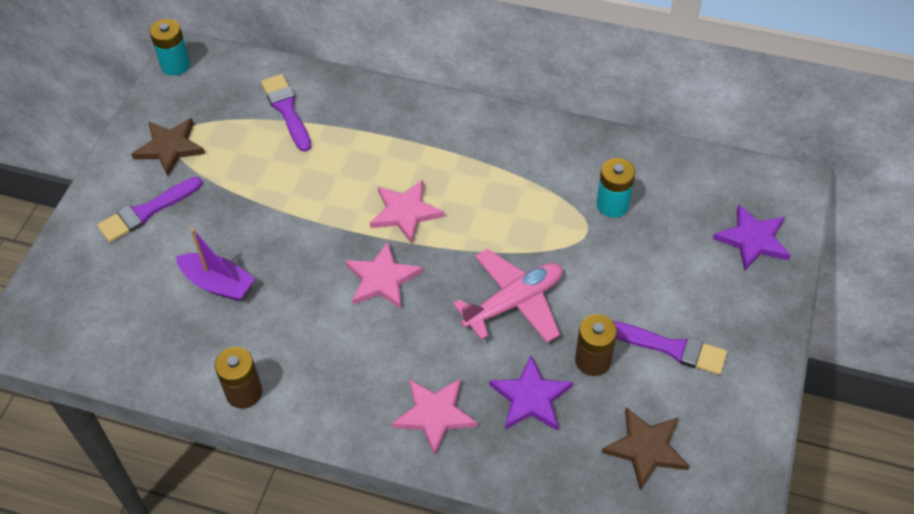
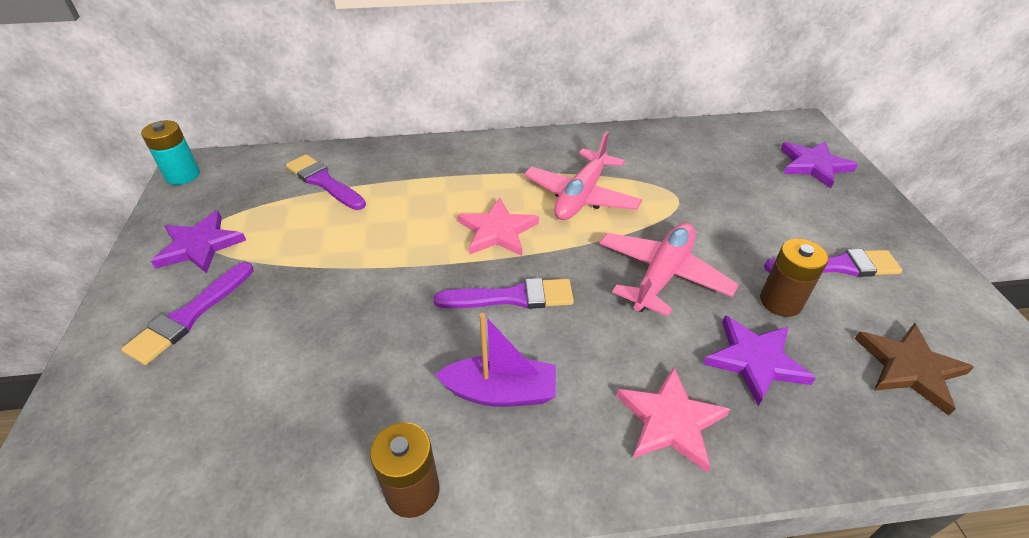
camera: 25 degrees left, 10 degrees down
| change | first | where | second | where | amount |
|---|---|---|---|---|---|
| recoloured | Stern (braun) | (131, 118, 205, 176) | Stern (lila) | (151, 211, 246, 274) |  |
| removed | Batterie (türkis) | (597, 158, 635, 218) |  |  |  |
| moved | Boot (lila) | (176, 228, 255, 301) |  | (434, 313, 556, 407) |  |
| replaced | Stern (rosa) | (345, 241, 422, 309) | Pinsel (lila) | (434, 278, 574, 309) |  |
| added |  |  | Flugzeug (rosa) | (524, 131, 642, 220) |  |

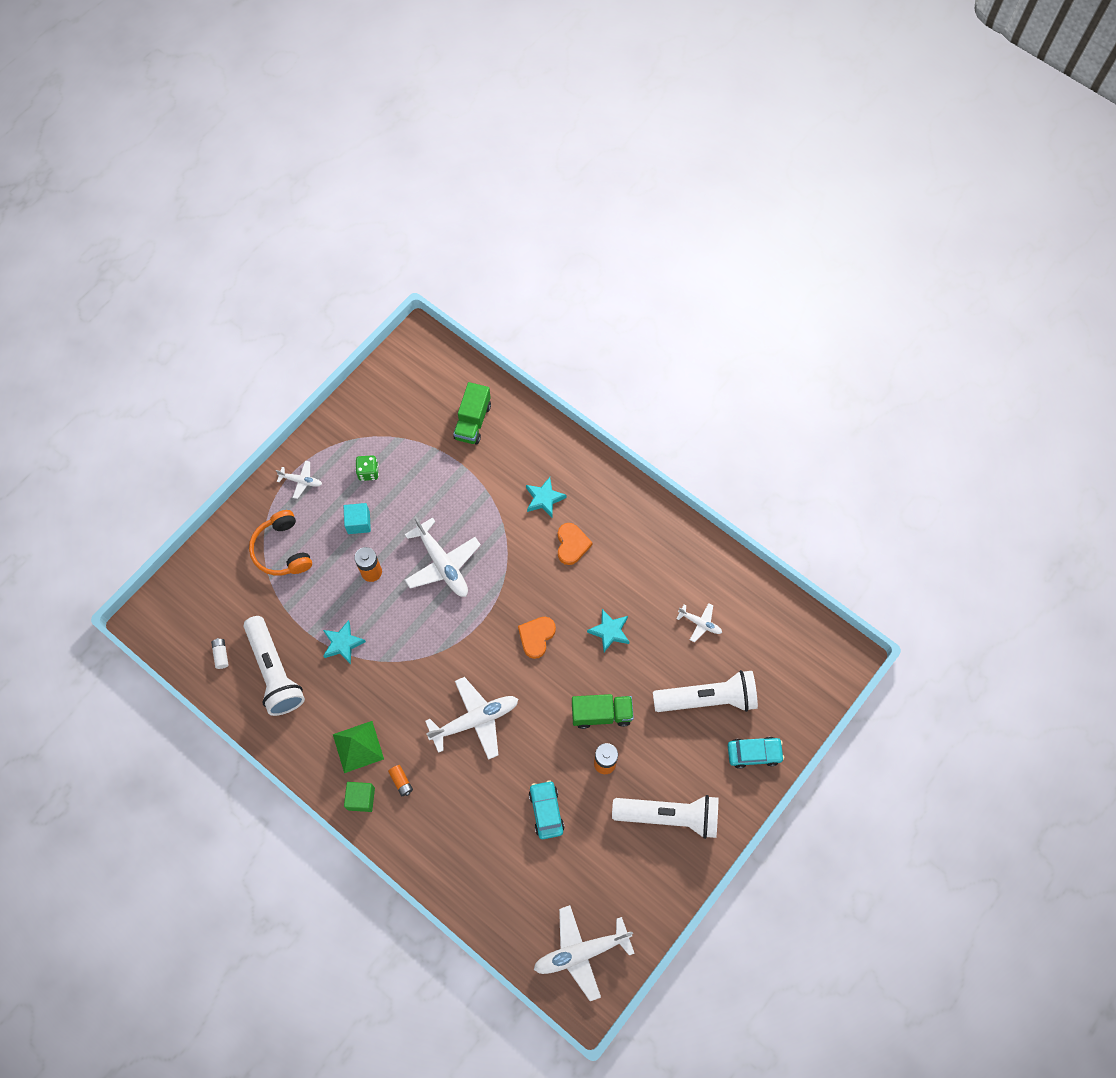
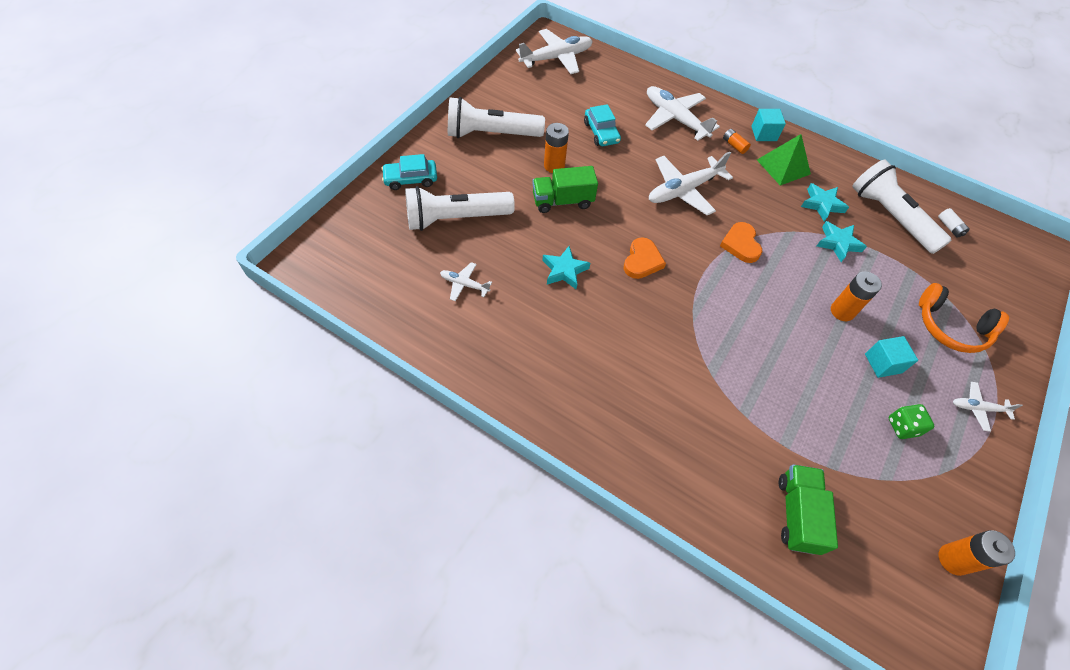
camera: 170 degrees right, 10 degrees down
| change | first | where | second | where | amount |
|---|---|---|---|---|---|
| moved | Stern (türkis) | (526, 477, 566, 517) |  | (801, 183, 849, 222) |  |
| turned | Kopfhörer (orange) | (249, 510, 312, 576) |  | (919, 283, 1009, 353) | 150 degrees clockwise |
| moved | Flugzeug (weiß) | (405, 517, 481, 597) |  | (645, 86, 720, 141) |  |
| moved | Herz (orange) | (558, 523, 593, 565) |  | (720, 222, 762, 263) |  |
| recoloured | Kubus (grün) | (344, 782, 375, 812) | Kubus (türkis) | (751, 109, 786, 141) |  |
| added |  |  | Batterie (orange) | (939, 530, 1015, 576) |  |

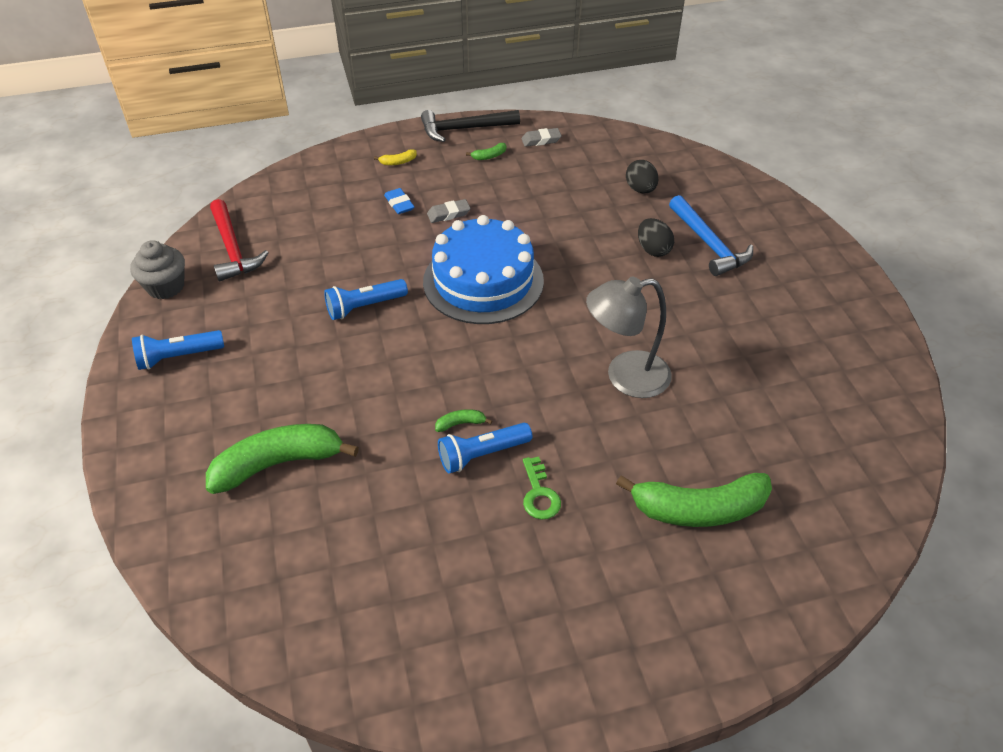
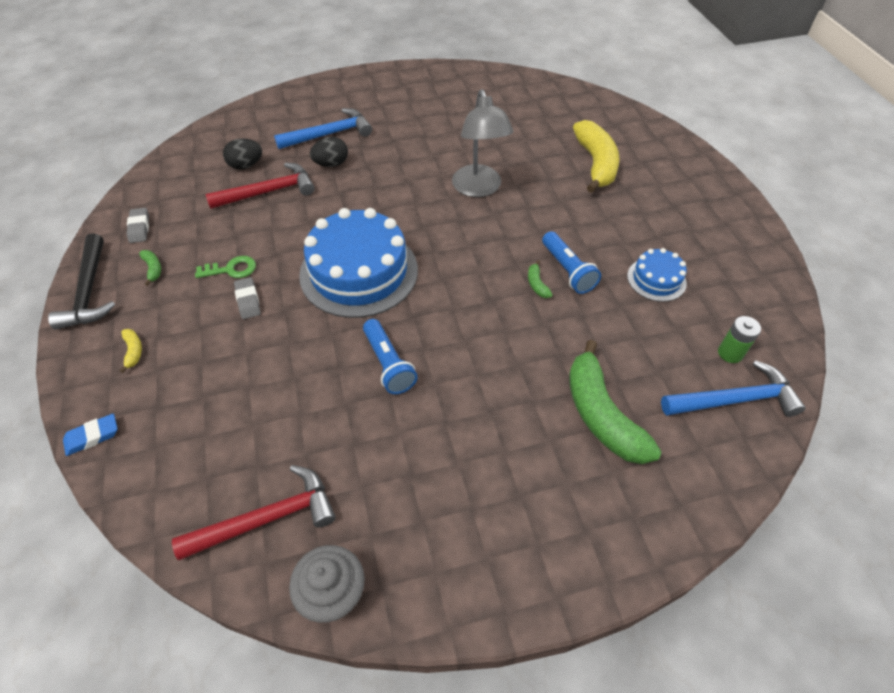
camera: 90 degrees left, 5 degrees up
| change | first | where | second | where | amount |
|---|---|---|---|---|---|
| moved | Radiergummi (blau) | (384, 188, 414, 214) |  | (63, 414, 117, 456) |  |
| removed | Taschenlampe (blau) | (132, 330, 224, 370) |  |  |  |
| moved | Schlüssel (grün) | (523, 457, 561, 520) |  | (195, 256, 256, 278) |  |
| recoloured | Banane (grün) | (616, 473, 772, 527) | Banane (gelb) | (573, 120, 620, 193) |  |
| added |  |  | Hammer (rot) | (205, 162, 315, 209) |  |
| added |  |  | Kuchen (blau) | (627, 248, 687, 302) |  |
| added |  |  | Batterie (grün) | (718, 316, 761, 363) |  |
| added |  |  | Hammer (blau) | (661, 360, 806, 417) |  |

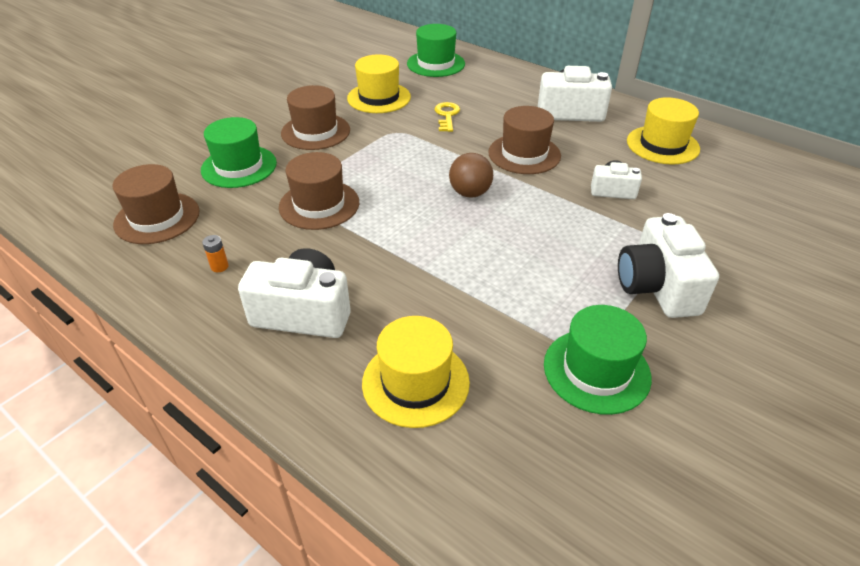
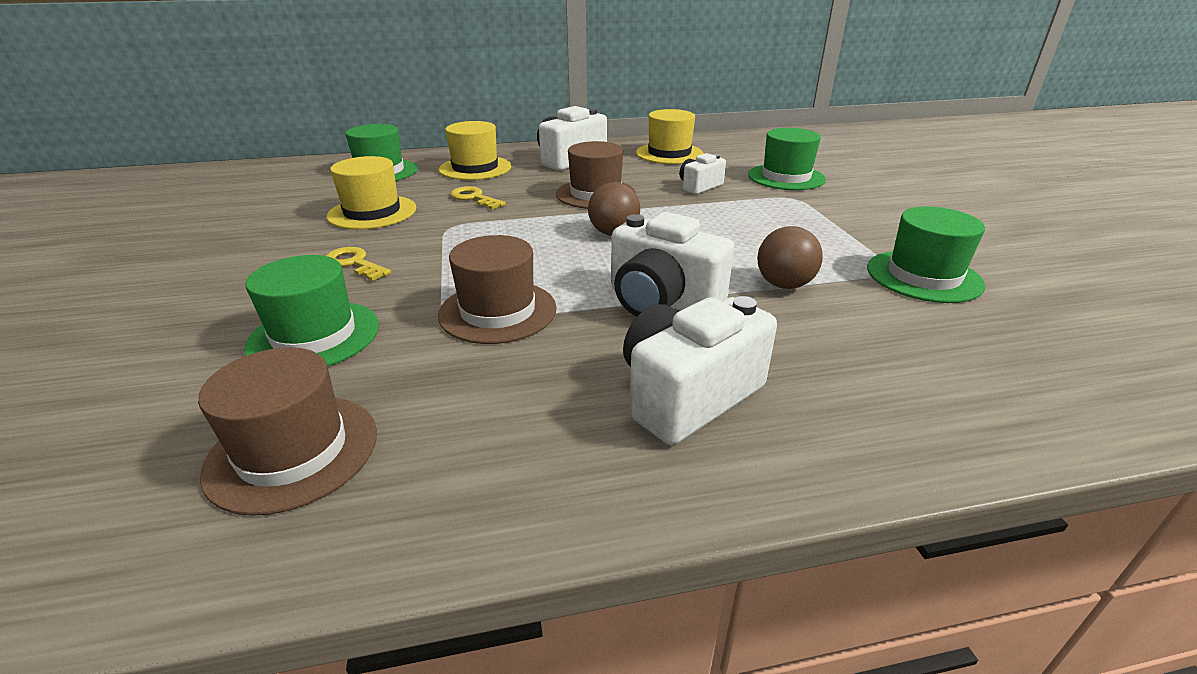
camera: 50 degrees left, 10 degrees down
| change | first | where | second | where | amount |
|---|---|---|---|---|---|
| replaced | Hut (braun) | (281, 85, 350, 150) | Schlüssel (gelb) | (326, 247, 391, 281) |  |
| moved | Kamera (weiß) | (618, 213, 719, 318) |  | (611, 212, 734, 316) |  |
| removed | Batterie (orange) | (202, 235, 229, 272) |  |  |  |
| moved | Hut (gelb) | (362, 316, 470, 428) |  | (439, 121, 511, 180) |  |
| added |  |  | Hut (grün) | (748, 128, 826, 190) |  |
| added |  |  | Ball (braun) | (757, 226, 823, 289) |  |

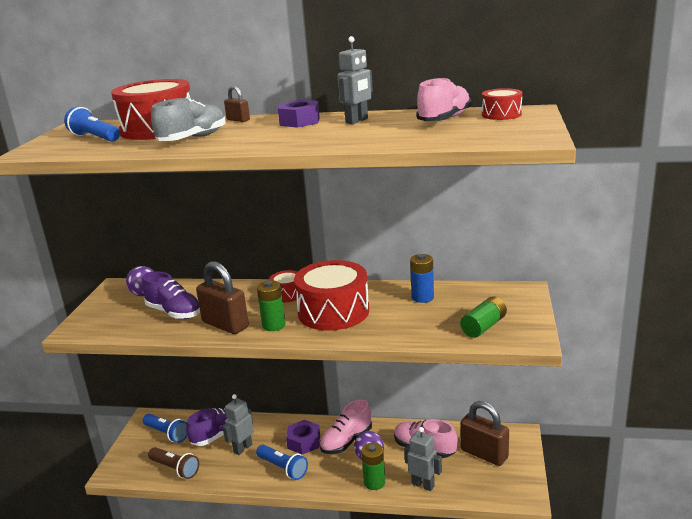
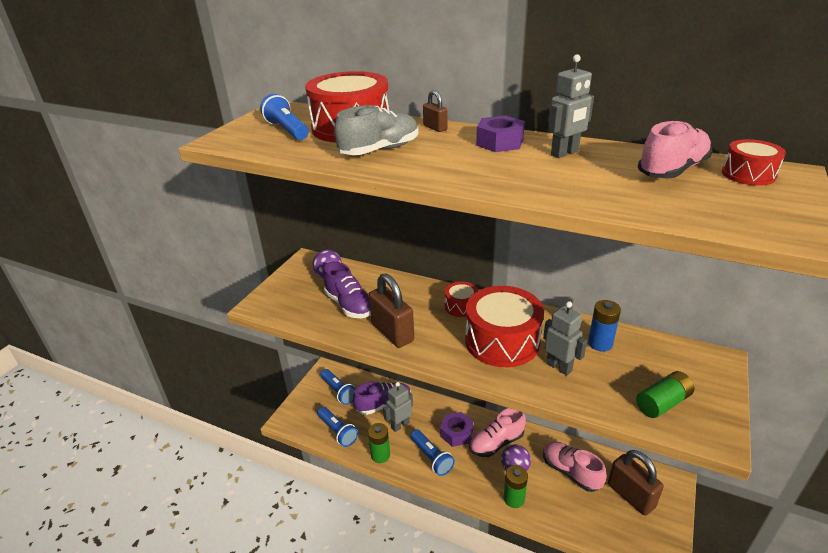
camera: 15 degrees right, 10 degrees up
| change | first | where | second | where | amount |
|---|---|---|---|---|---|
| moved | Batterie (grün) | (257, 280, 286, 331) |  | (368, 423, 390, 463) |  |
| moved | Roboter (grau) | (404, 427, 442, 491) |  | (543, 301, 587, 376) |  |
| recoloured | Taschenlampe (braun) | (148, 447, 199, 479) | Taschenlampe (blau) | (317, 407, 358, 447) |  |

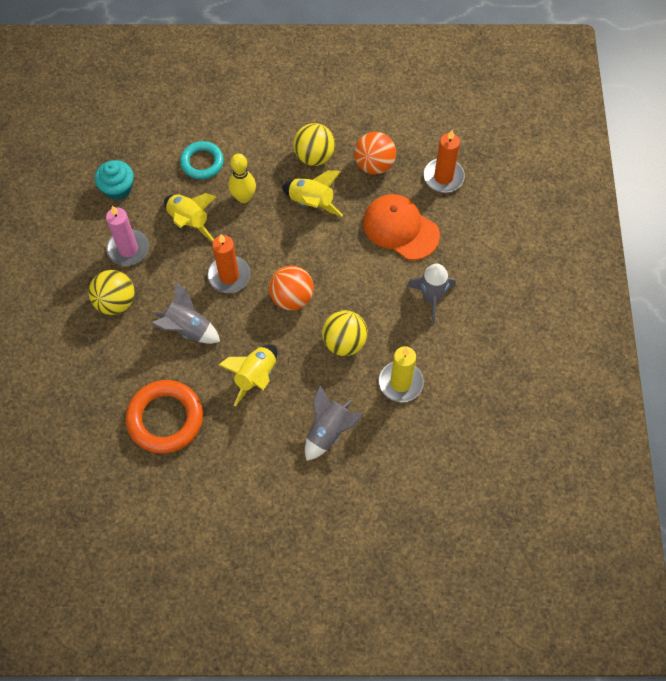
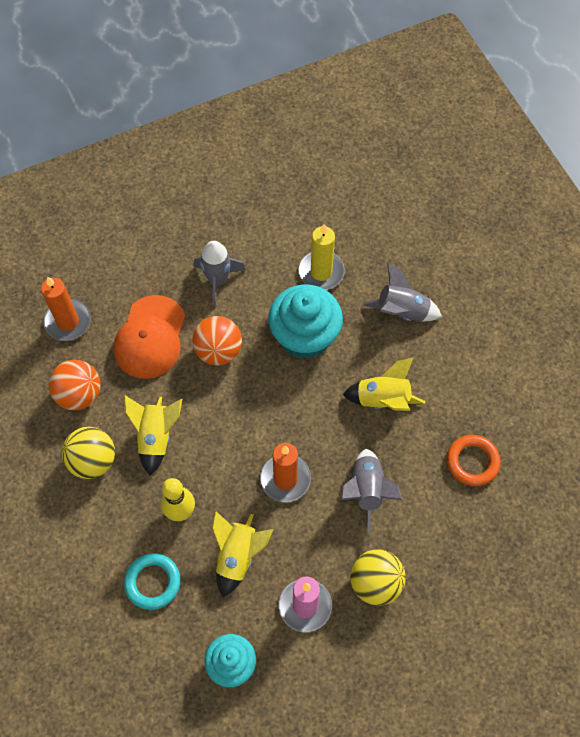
camera: 115 degrees left, 0 degrees up
| change | first | where | second | where | amount |
|---|---|---|---|---|---|
| moved | Ball (orange) | (269, 266, 314, 311) |  | (192, 316, 242, 366) |  |
| replaced | Ball (gelb) | (322, 310, 368, 356) | Muffin (türkis) | (268, 284, 343, 359) |  |
| resized | Ring (orange) | (126, 380, 203, 453) |  | (447, 435, 501, 486) | x0.63 |

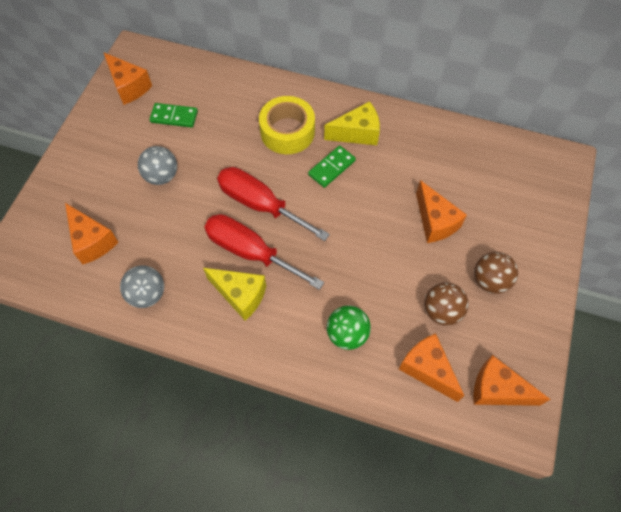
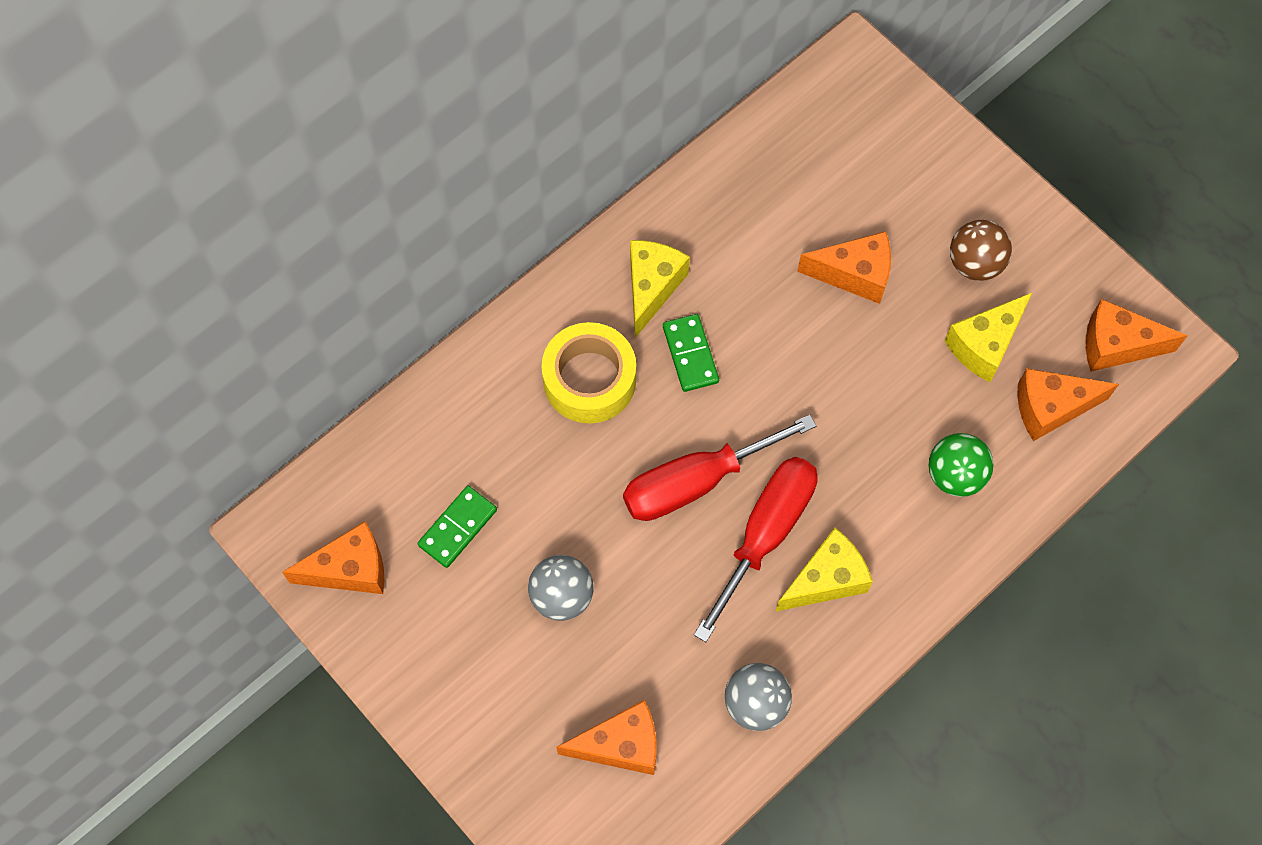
camera: 60 degrees left, 5 degrees up
| change | first | where | second | where | amount |
|---|---|---|---|---|---|
| turned | Schraubenzieher (rot) | (204, 214, 324, 290) |  | (694, 457, 817, 642) | 150 degrees clockwise |
| replaced | Ball (braun) | (424, 282, 469, 326) | Käse (gelb) | (945, 292, 1033, 382) |  |
| turned | Käse (orange) | (473, 355, 551, 406) |  | (1086, 299, 1188, 372) | 45 degrees clockwise |

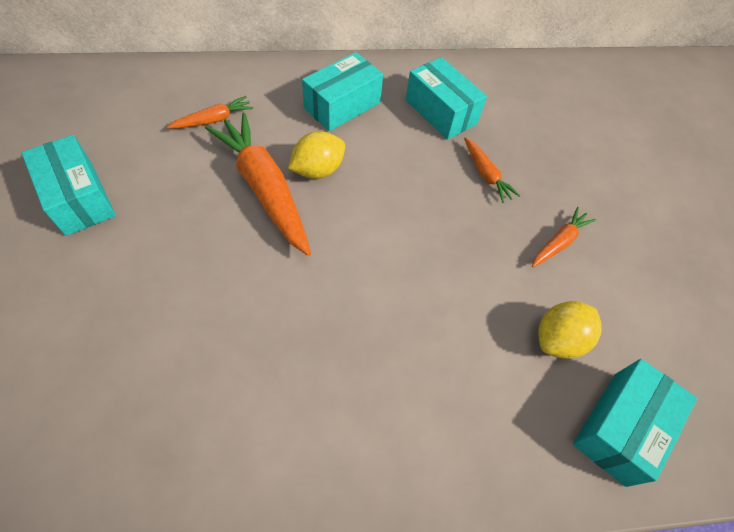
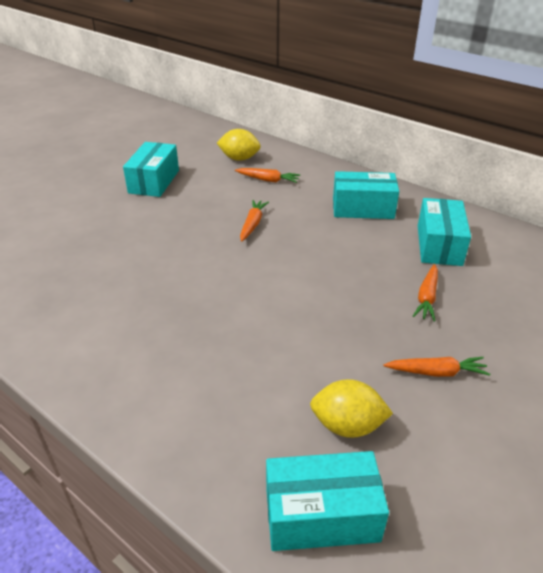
camera: 50 degrees right, 20 degrees down
| change | first | where | second | where | amount |
|---|---|---|---|---|---|
| resized | Karotte (orange) | (205, 113, 311, 256) |  | (240, 200, 269, 242) | x0.49 |
| moved | Zitrone (gelb) | (288, 131, 345, 179) |  | (217, 129, 261, 161) |  |

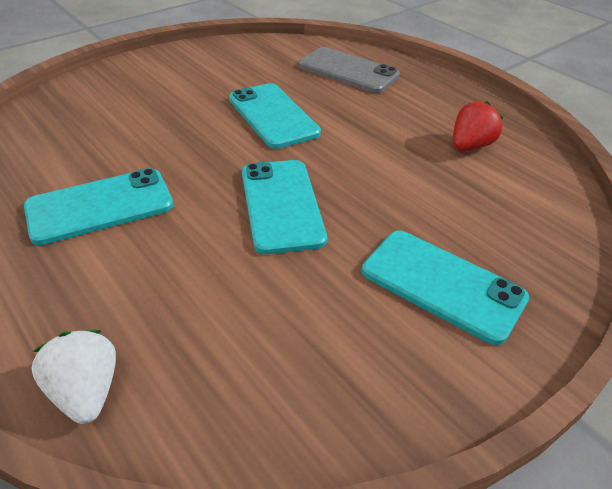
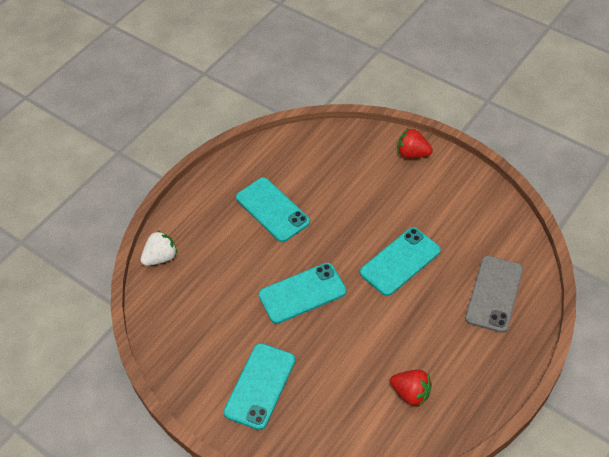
camera: 80 degrees right, 10 degrees up
| change | first | where | second | where | amount |
|---|---|---|---|---|---|
| added |  |  | Erdbeere (rot) | (398, 128, 433, 159) |  |

